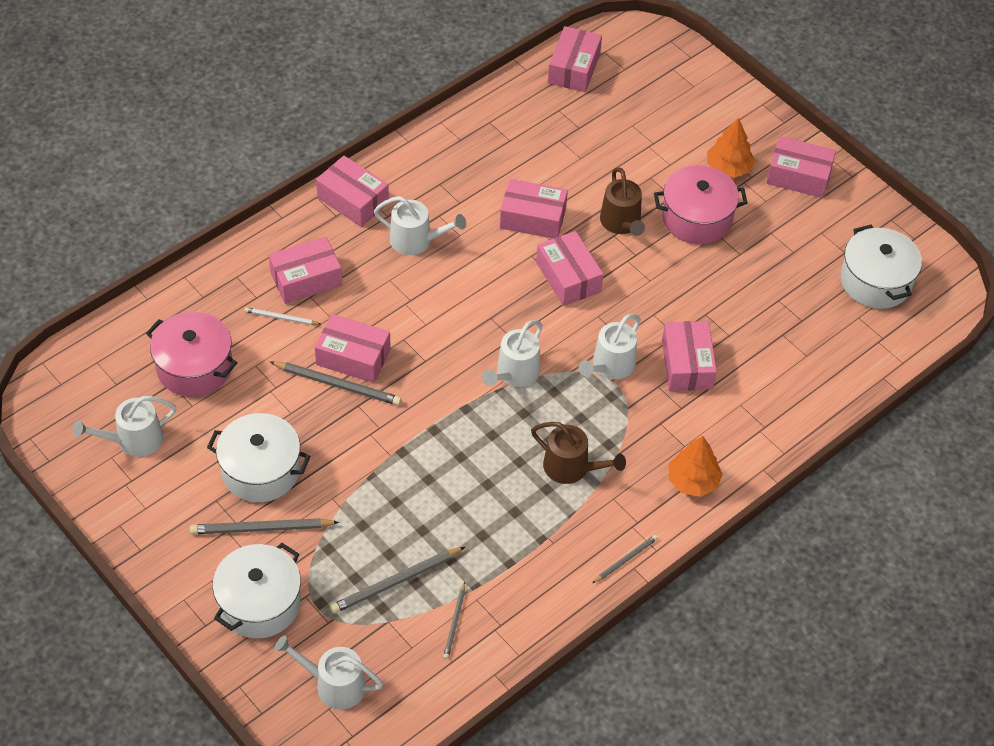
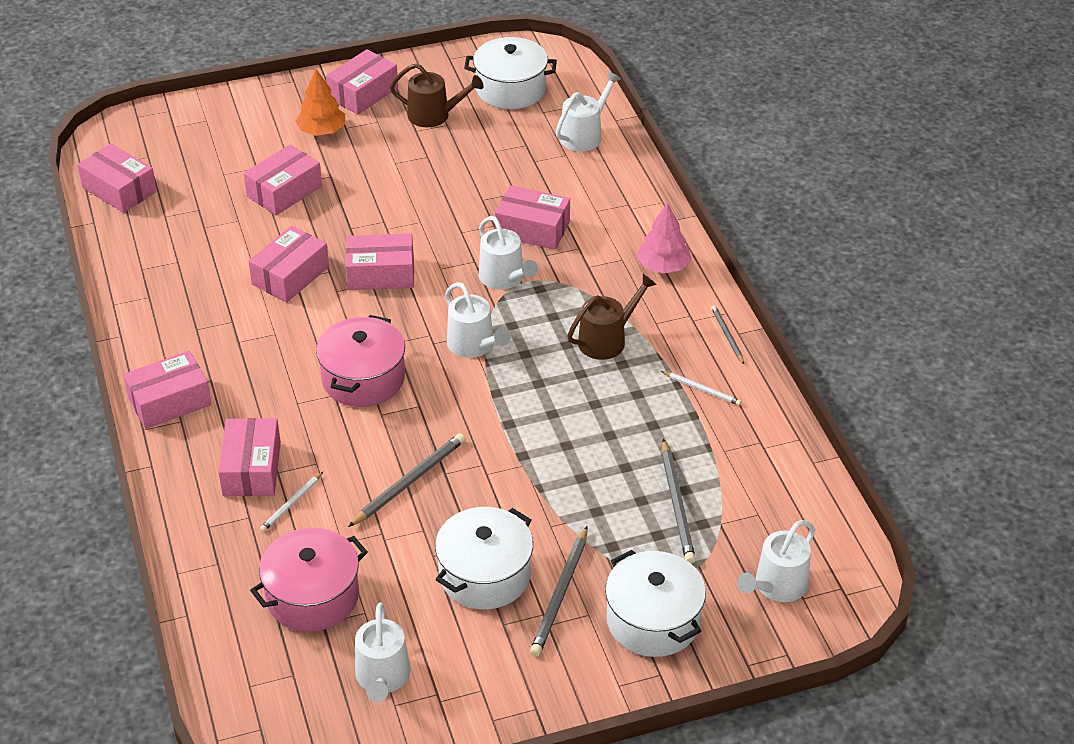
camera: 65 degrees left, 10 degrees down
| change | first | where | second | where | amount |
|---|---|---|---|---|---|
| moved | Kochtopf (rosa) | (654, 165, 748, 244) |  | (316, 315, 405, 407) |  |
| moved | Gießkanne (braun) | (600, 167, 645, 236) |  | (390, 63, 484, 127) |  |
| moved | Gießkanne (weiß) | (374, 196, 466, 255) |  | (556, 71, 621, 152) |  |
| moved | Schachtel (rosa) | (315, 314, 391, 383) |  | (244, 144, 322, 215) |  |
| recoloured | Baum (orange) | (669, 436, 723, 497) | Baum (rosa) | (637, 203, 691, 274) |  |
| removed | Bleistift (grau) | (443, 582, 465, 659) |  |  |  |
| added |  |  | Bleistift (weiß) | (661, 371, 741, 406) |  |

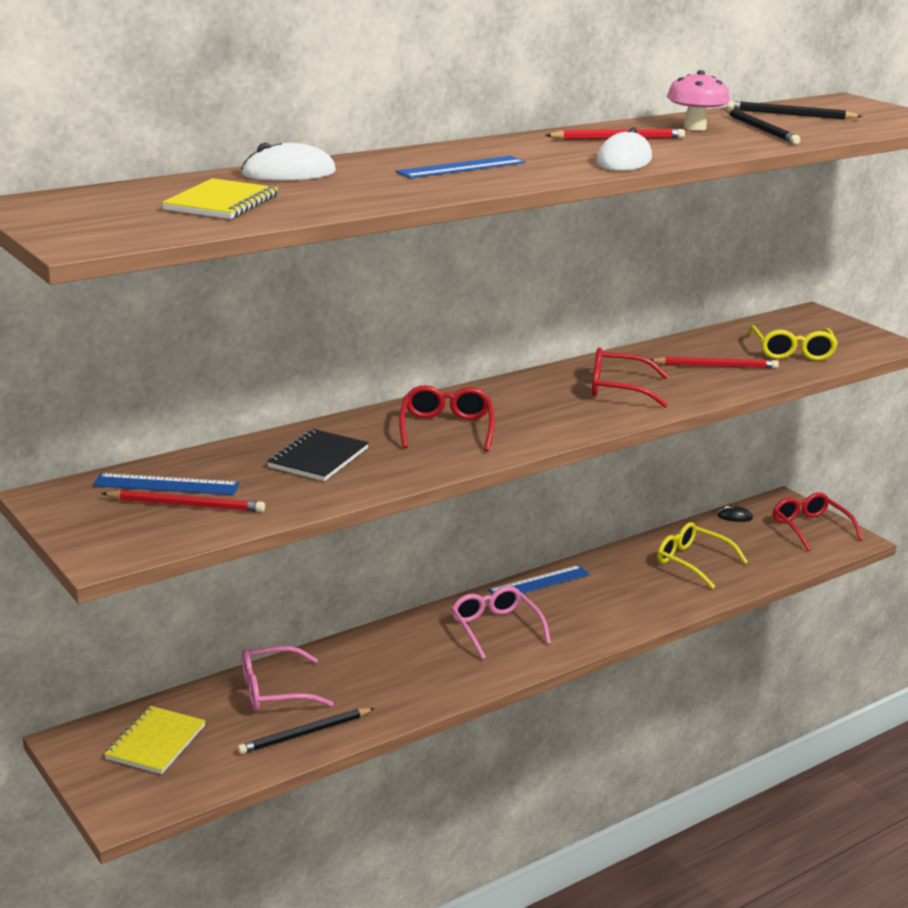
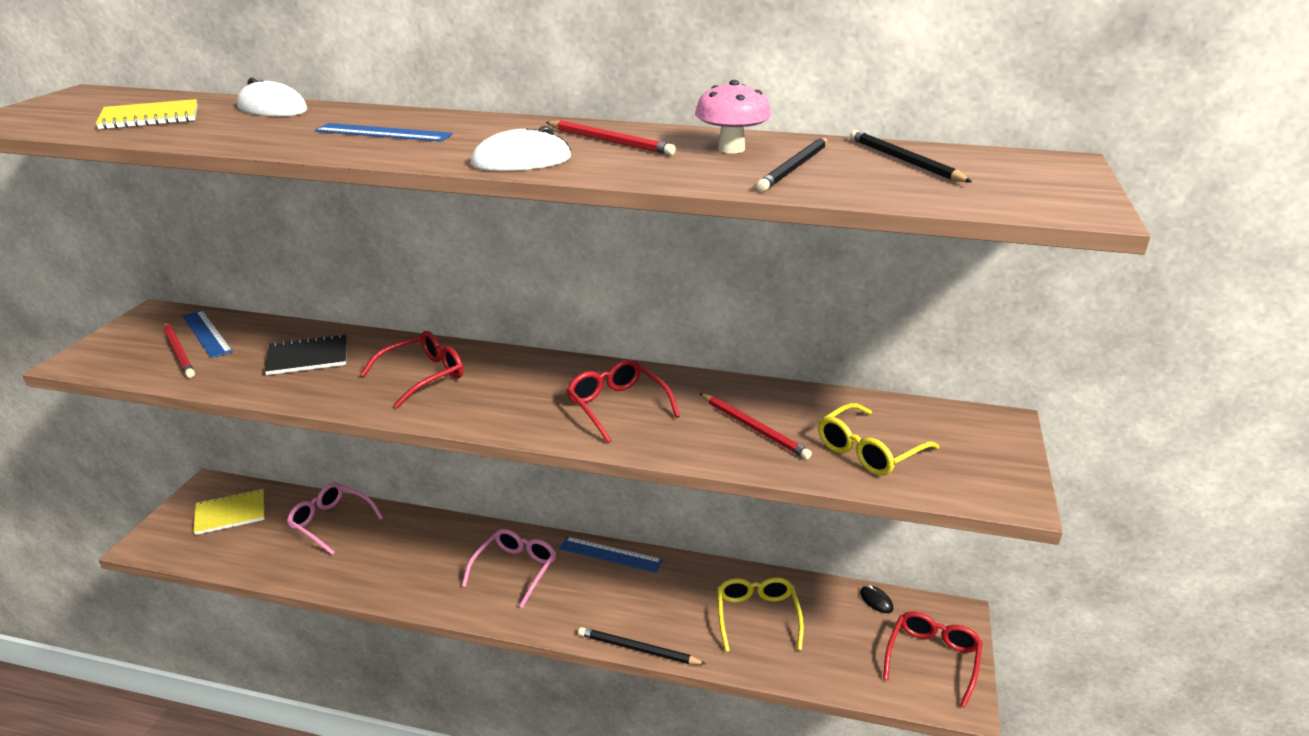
camera: 50 degrees right, 5 degrees up
| change | first | where | second | where | amount |
|---|---|---|---|---|---|
| moved | Bleistift (schwarz) | (237, 708, 375, 754) |  | (578, 627, 706, 665) |  |

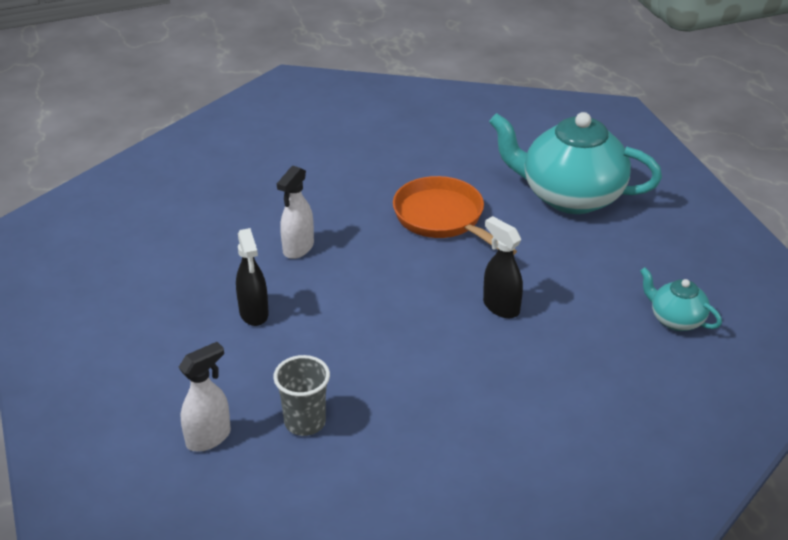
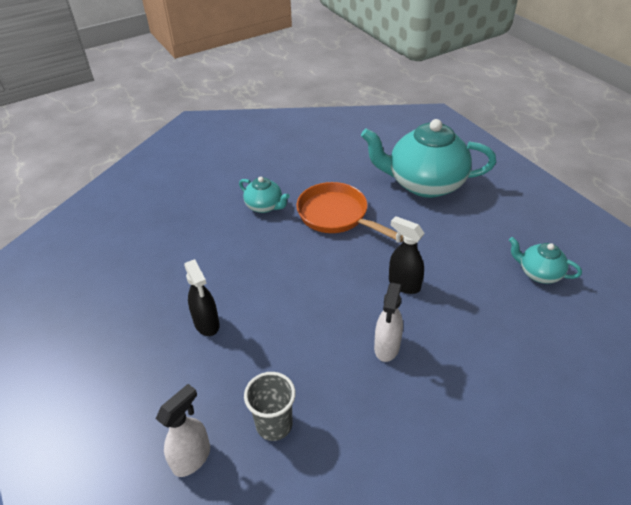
camera: 10 degrees left, 5 degrees up
| change | first | where | second | where | amount |
|---|---|---|---|---|---|
| moved | Sprühflasche (weiß) | (277, 166, 314, 259) |  | (374, 283, 403, 362) |  |
| added |  |  | Teekanne (türkis) | (239, 177, 290, 213) |  |

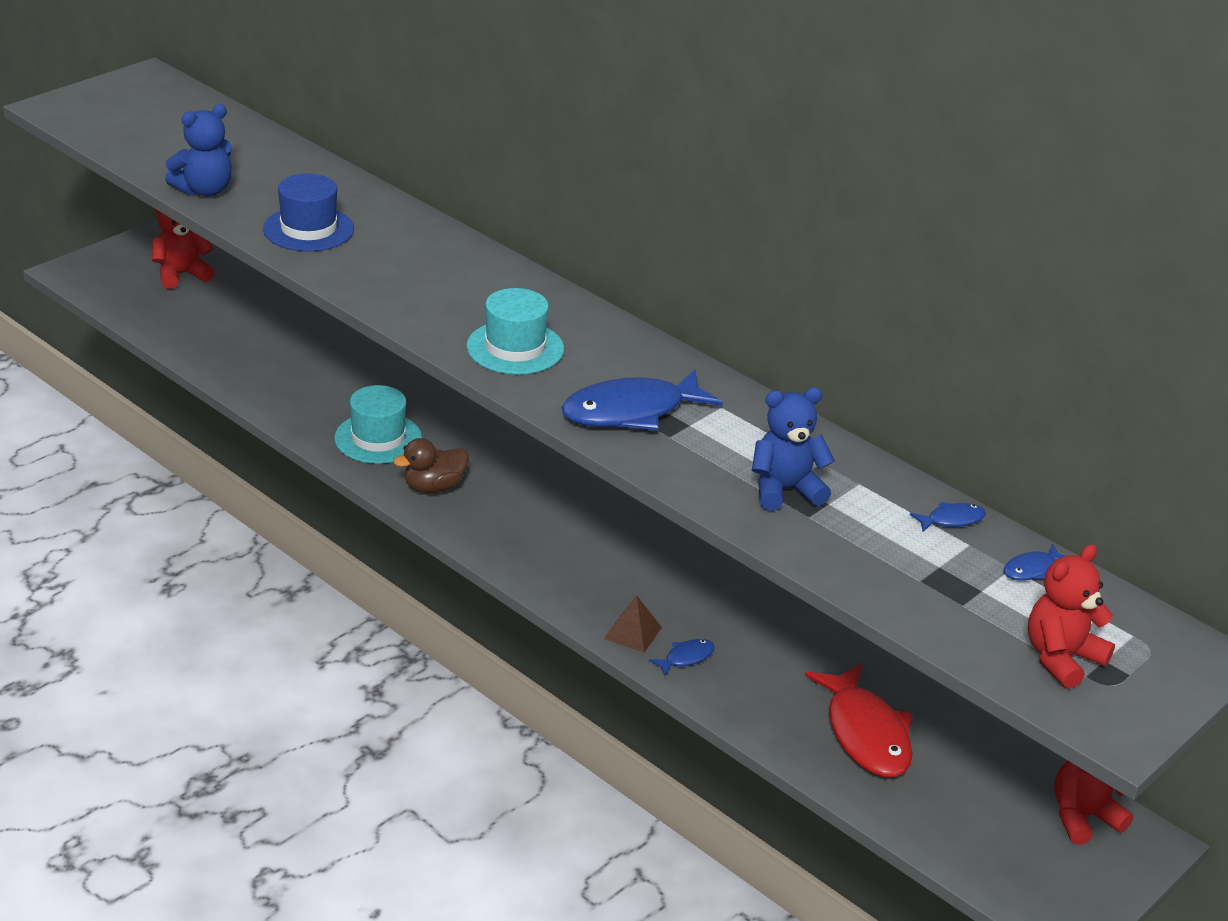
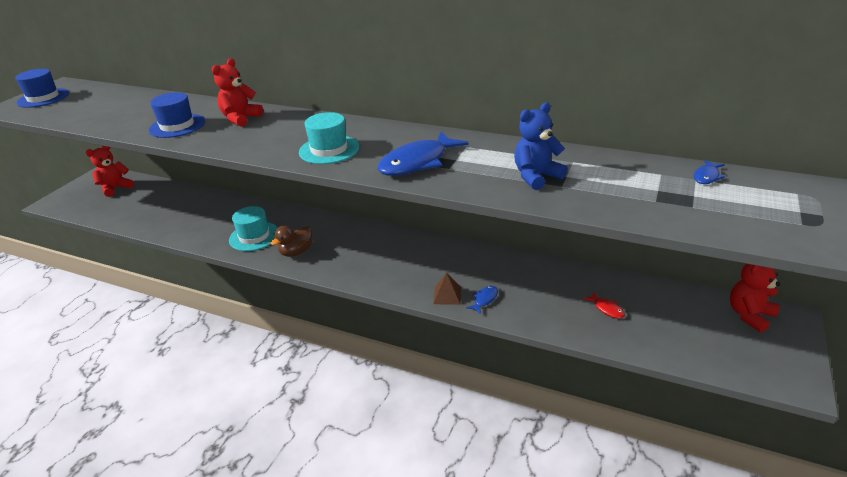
camera: 15 degrees left, 0 degrees up
| change | first | where | second | where | amount |
|---|---|---|---|---|---|
| removed | Teddybär (blau) | (165, 104, 232, 196) |  |  |  |
| removed | Fisch (blau) | (910, 502, 986, 532) |  |  |  |
| moved | Teddybär (rot) | (1028, 544, 1115, 689) |  | (212, 58, 263, 127) |  |
| resized | Fisch (rot) | (805, 664, 913, 778) |  | (583, 291, 625, 319) | x0.45 |
| added |  |  | Hut (blau) | (15, 69, 69, 108) |  |

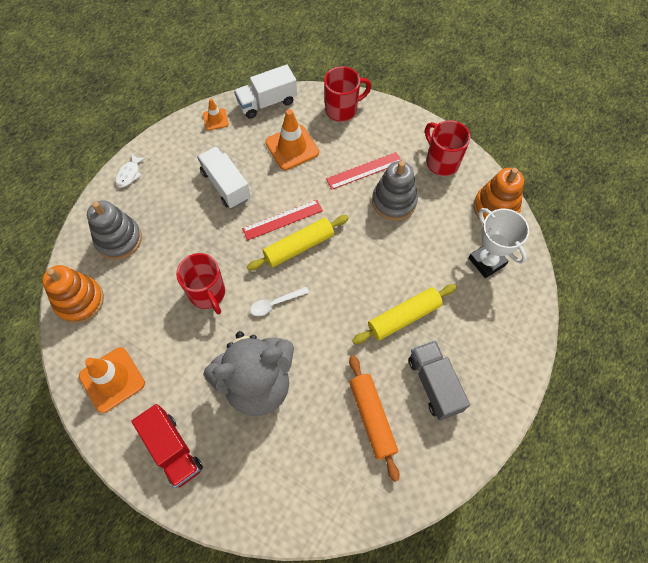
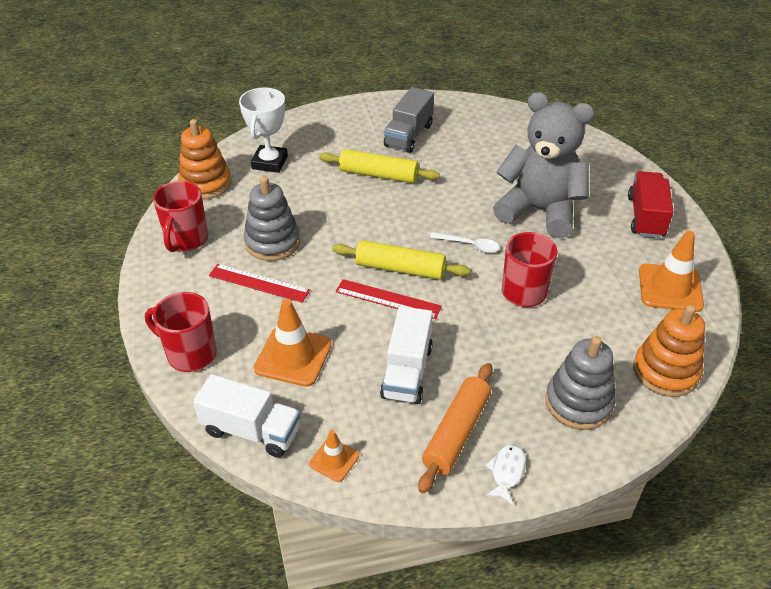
camera: 135 degrees left, 20 degrees down
| change | first | where | second | where | amount |
|---|---|---|---|---|---|
| turned | Fisch (weiß) | (115, 153, 146, 187) |  | (485, 444, 526, 505) | 45 degrees counterclockwise |
| moved | Nudelholz (orange) | (349, 355, 399, 482) |  | (418, 363, 493, 494) |  |

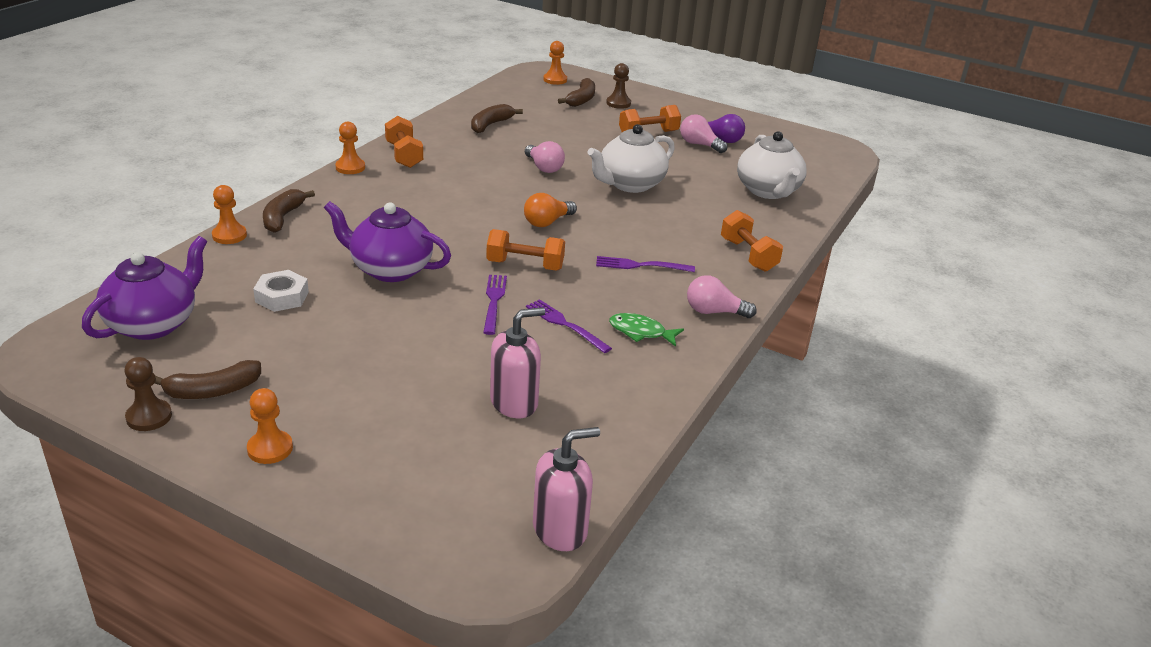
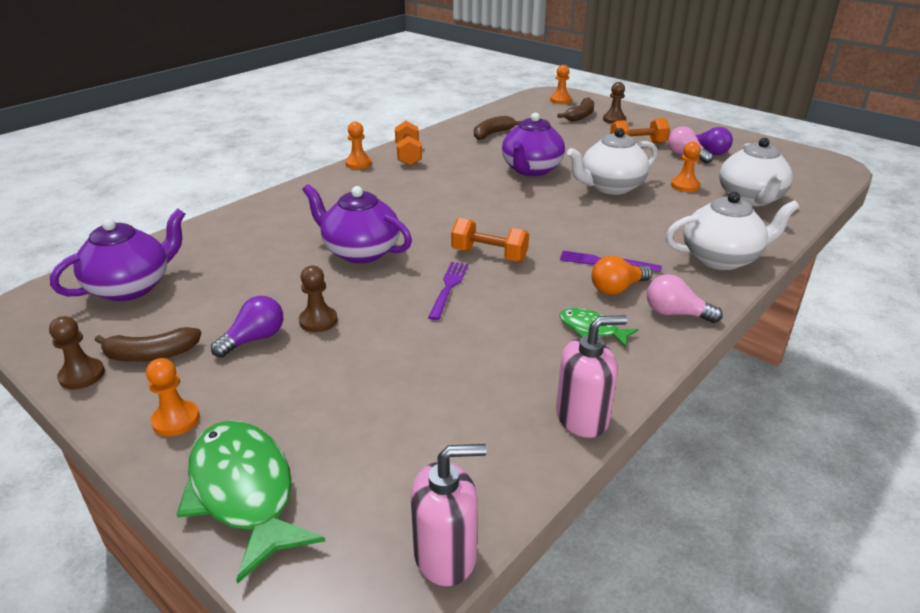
camera: 15 degrees right, 0 degrees up
| change | first | where | second | where | amount |
|---|---|---|---|---|---|
| replaced | Glühbirne (rosa) | (525, 141, 565, 173) | Teekanne (lila) | (502, 113, 565, 176) |  |
| moved | Bauer (orange) | (212, 185, 247, 244) |  | (671, 142, 701, 192) |  |
| removed | Banane (braun) | (263, 189, 315, 233) |  |  |  |
| moved | Glühbirne (orange) | (524, 193, 577, 227) |  | (591, 256, 652, 295) |  |
| replaced | Hantel (orange) | (721, 210, 783, 272) | Teekanne (weiß) | (666, 192, 799, 270) |  |
| removed | Sechskantmutter (weiß) | (253, 270, 309, 312) |  |  |  |
| removed | Gabel (lila) | (526, 299, 612, 353) |  |  |  |
| moved | Seifenspender (rosa) | (490, 307, 545, 418) |  | (556, 315, 627, 438) |  |
| added |  |  | Bauer (braun) | (299, 266, 337, 332) |  |
| added |  |  | Glühbirne (lila) | (211, 296, 283, 358) |  |
| added |  |  | Fisch (grün) | (176, 420, 325, 584) |  |

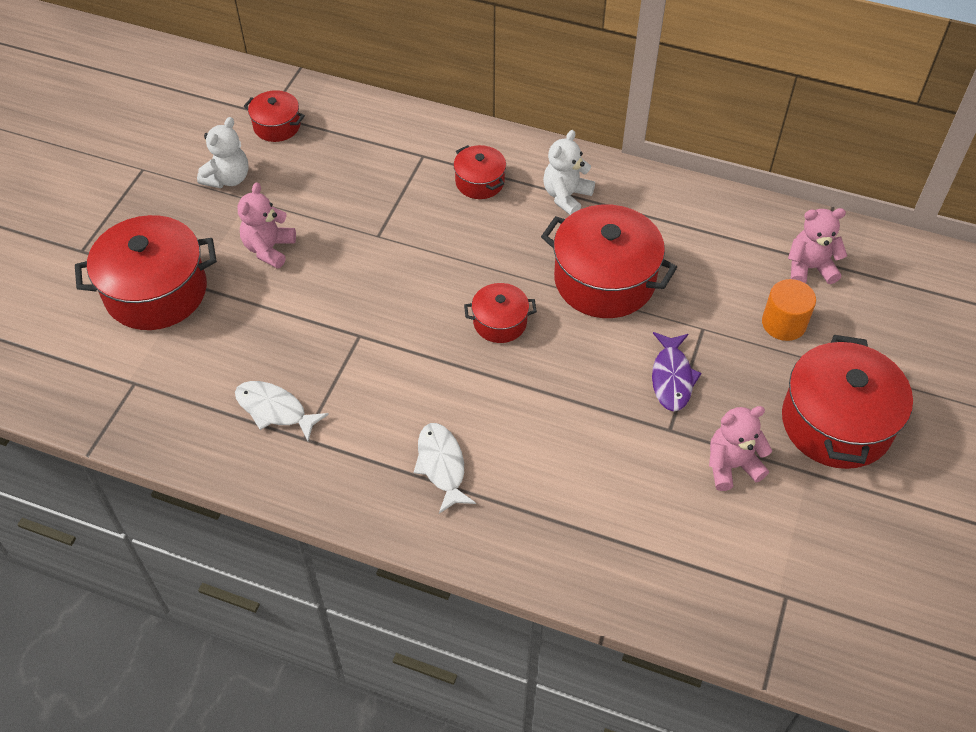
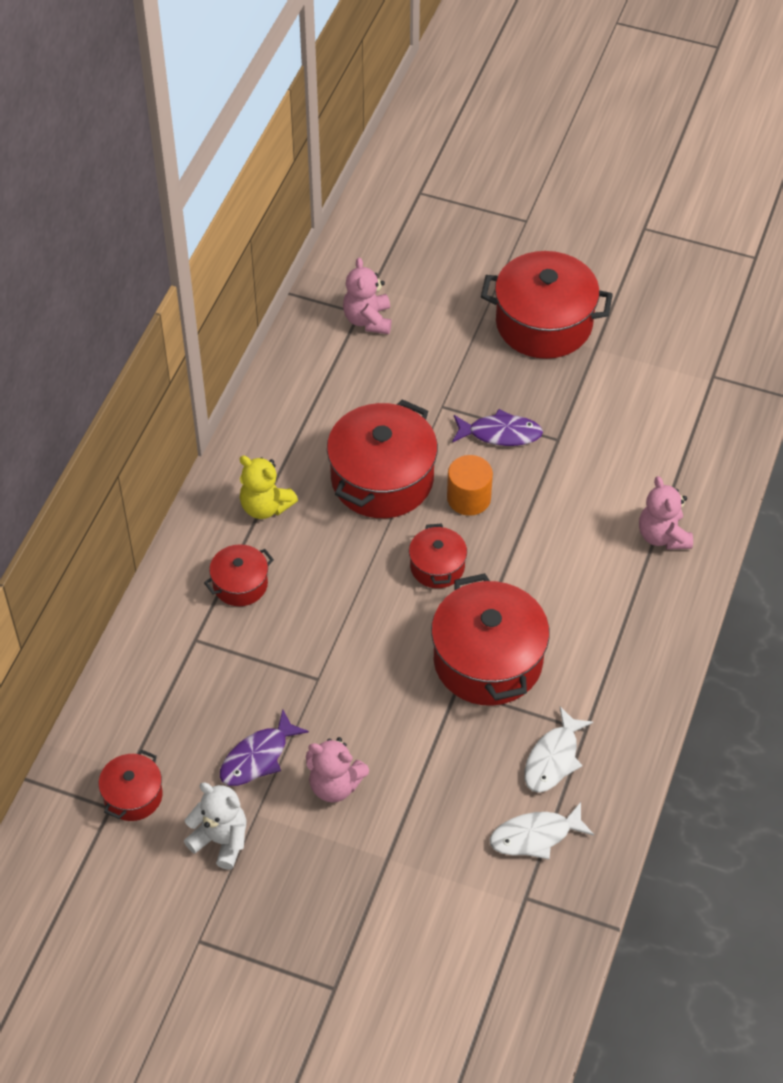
camera: 90 degrees left, 0 degrees up
| change | first | where | second | where | amount |
|---|---|---|---|---|---|
| recoloured | Teddybär (weiß) | (543, 130, 595, 215) | Teddybär (gelb) | (240, 456, 298, 519) |  |
| moved | Kochtopf (rot) | (75, 215, 217, 330) |  | (431, 573, 550, 706) |  |
| moved | Vollzylinder (orange) | (762, 279, 816, 341) |  | (447, 455, 493, 516) |  |
| moved | Teddybär (rosa) | (709, 406, 772, 491) |  | (639, 476, 693, 550) |  |
| moved | Fisch (weiß) | (414, 423, 476, 514) |  | (490, 802, 594, 859) |  |
| added |  |  | Fisch (lila) | (220, 710, 309, 786) |  |

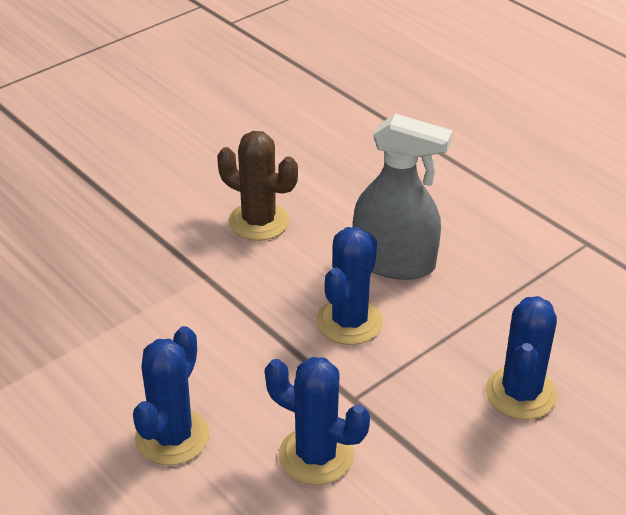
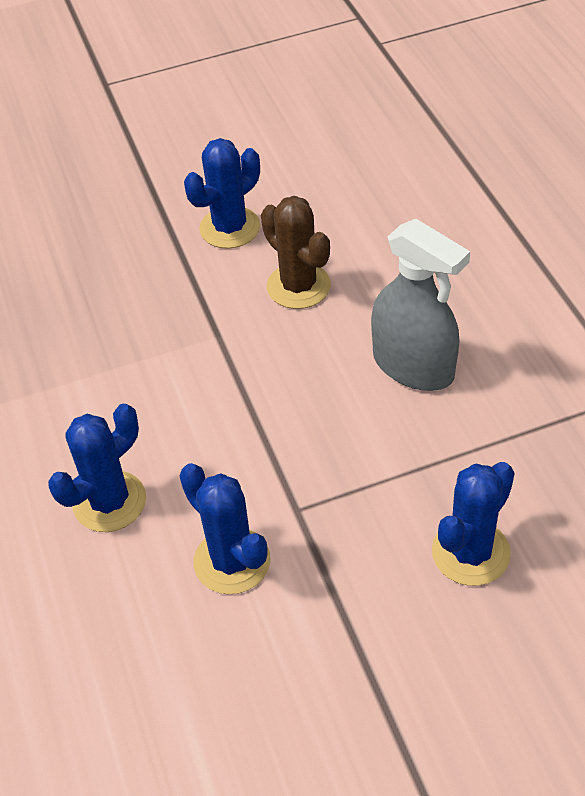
camera: 25 degrees right, 10 degrees up
| change | first | where | second | where | amount |
|---|---|---|---|---|---|
| moved | Kaktus (blau) | (316, 227, 383, 345) |  | (184, 138, 260, 249) |  |

